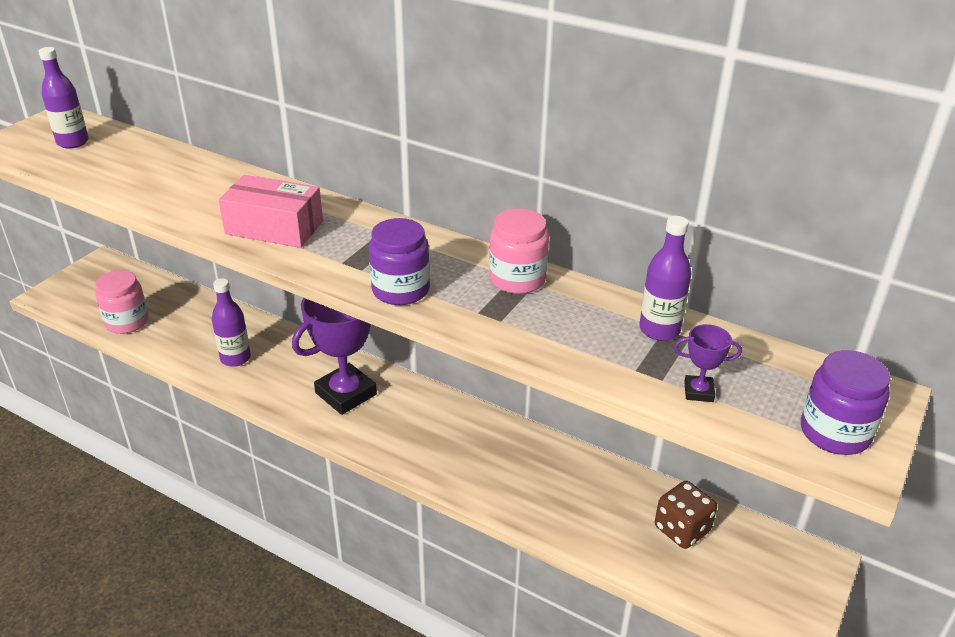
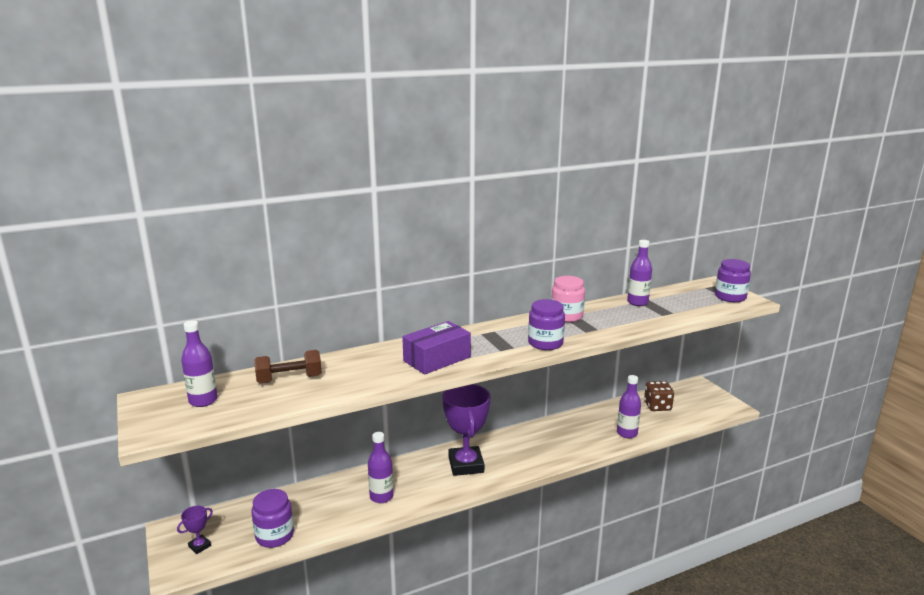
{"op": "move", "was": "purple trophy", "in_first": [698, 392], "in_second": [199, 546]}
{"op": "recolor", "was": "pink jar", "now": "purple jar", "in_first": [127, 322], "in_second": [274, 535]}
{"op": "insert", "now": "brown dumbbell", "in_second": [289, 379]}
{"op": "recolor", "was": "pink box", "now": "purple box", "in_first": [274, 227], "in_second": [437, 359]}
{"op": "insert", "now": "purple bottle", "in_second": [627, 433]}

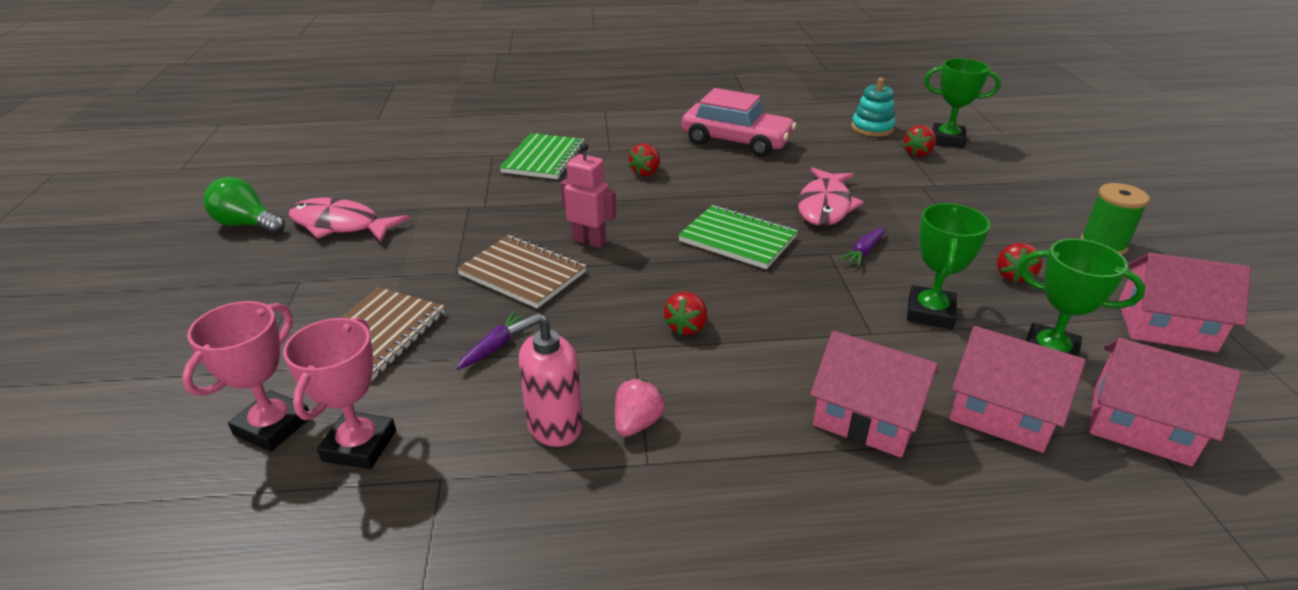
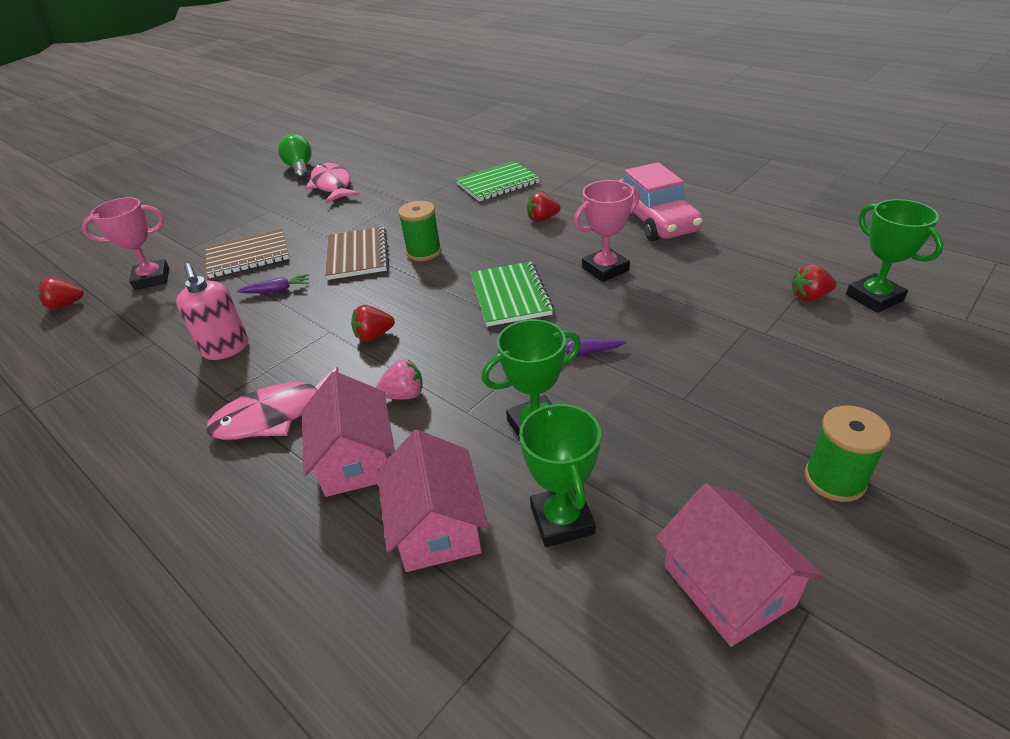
{"op": "move", "was": "red strawberry", "in_first": [1013, 276], "in_second": [66, 305]}
{"op": "rotate", "was": "pink soap dispenser", "in_first": [554, 426], "in_second": [226, 348], "clockwise": -135}
{"op": "move", "was": "pink fish", "in_first": [825, 206], "in_second": [276, 415]}
{"op": "move", "was": "pink strawberry", "in_first": [637, 423], "in_second": [404, 395]}
{"op": "replace", "was": "pink robot", "now": "green spool", "in_first": [589, 241], "in_second": [424, 252]}
{"op": "move", "was": "pink trophy", "in_first": [359, 446], "in_second": [605, 269]}
{"op": "delete", "was": "turquoise stacking toy", "in_first": [872, 128]}
{"op": "delete", "was": "pink house", "in_first": [1140, 425]}

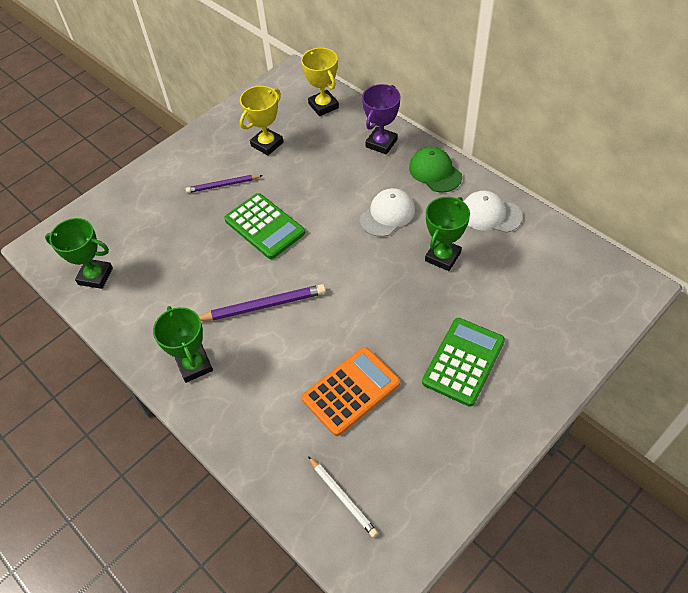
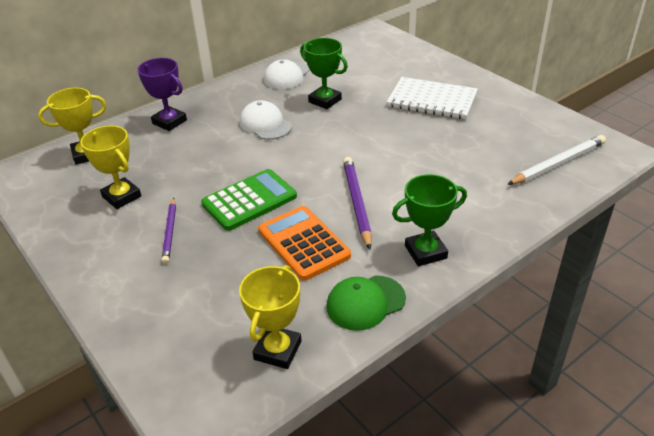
{"op": "recolor", "was": "green trophy", "now": "yellow trophy", "in_first": [95, 276], "in_second": [277, 350]}
{"op": "move", "was": "orange calculator", "in_first": [351, 391], "in_second": [303, 243]}
{"op": "move", "was": "green cap", "in_first": [435, 172], "in_second": [365, 302]}
{"op": "replace", "was": "green calculator", "now": "white notebook", "in_first": [463, 361], "in_second": [432, 100]}
{"op": "resize", "was": "white pencil", "in_first": [342, 497], "in_second": [558, 163], "ratio": 1.52}

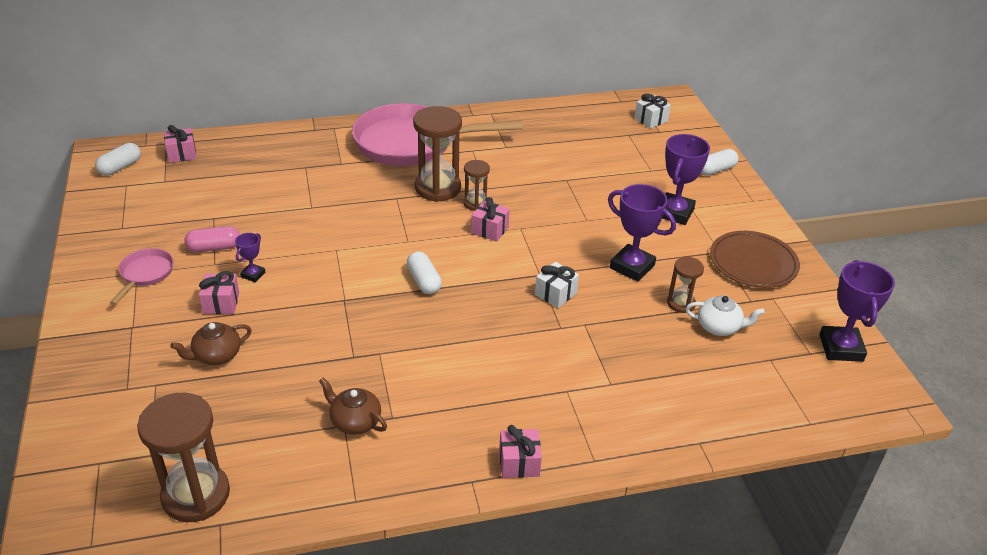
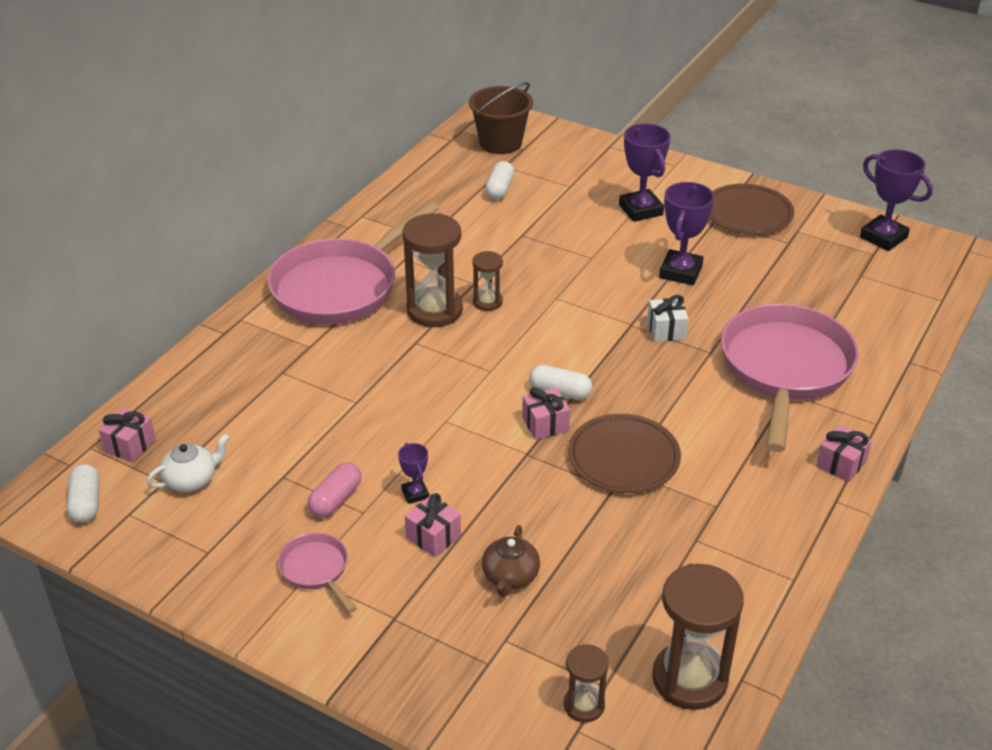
{"op": "move", "was": "white teapot", "in_first": [719, 327], "in_second": [191, 480]}
{"op": "replace", "was": "white gift", "now": "brown bucket", "in_first": [650, 120], "in_second": [500, 143]}
{"op": "move", "was": "white capsule", "in_first": [716, 170], "in_second": [499, 189]}
{"op": "move", "was": "pink gift", "in_first": [490, 230], "in_second": [545, 424]}
{"op": "move", "was": "brown hourglass", "in_first": [681, 303], "in_second": [584, 705]}
{"op": "insert", "now": "brown plate", "in_second": [623, 457]}
{"op": "rotate", "was": "purple trophy", "in_first": [632, 267], "in_second": [680, 272], "clockwise": -60}
{"op": "insert", "now": "pink pan", "in_second": [785, 369]}
{"op": "delete", "was": "brown teapot", "in_first": [355, 421]}

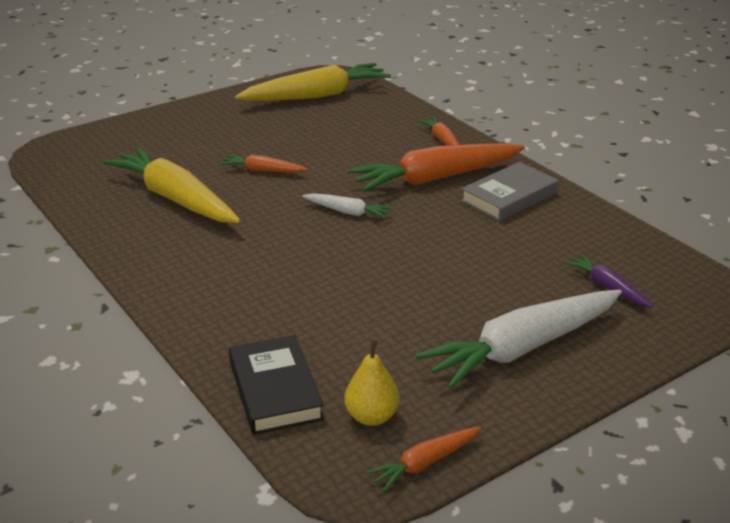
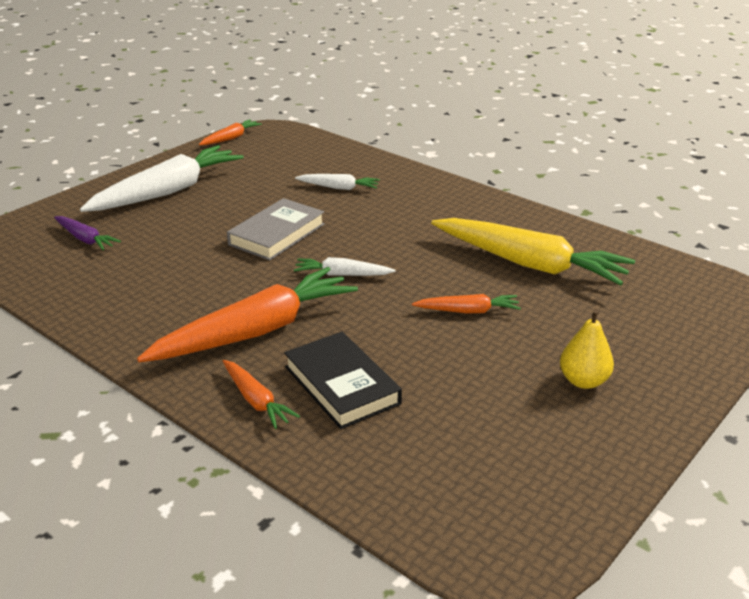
{"op": "move", "was": "grey book", "in_first": [509, 197], "in_second": [277, 234]}
{"op": "move", "was": "black book", "in_first": [274, 390], "in_second": [342, 385]}
{"op": "insert", "now": "white carrot", "in_second": [338, 187]}
{"op": "move", "was": "yellow pear", "in_first": [371, 417], "in_second": [583, 381]}
{"op": "delete", "was": "yellow carrot", "in_first": [316, 96]}

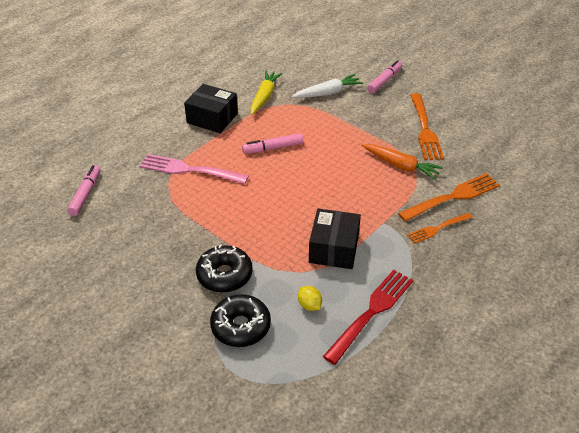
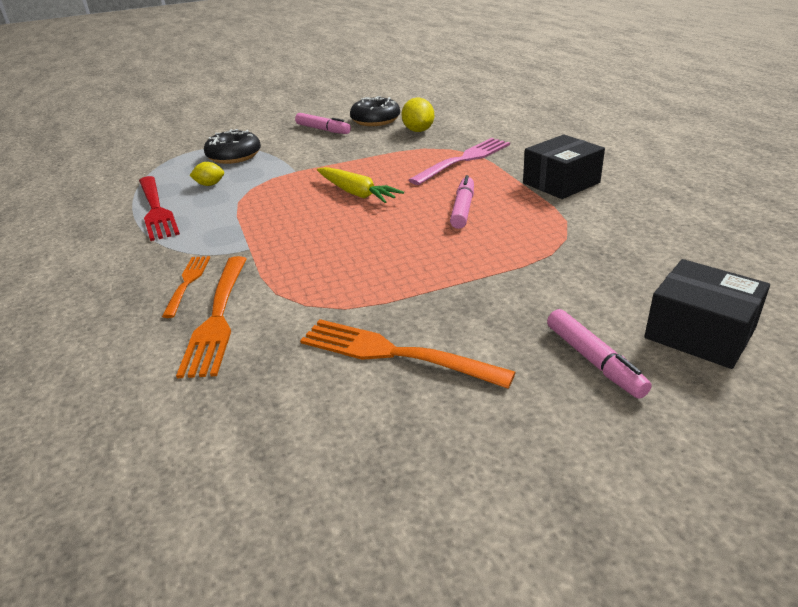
{"op": "move", "was": "pink marker", "in_first": [85, 194], "in_second": [323, 130]}
{"op": "move", "was": "yellow carrot", "in_first": [264, 97], "in_second": [356, 193]}
{"op": "move", "was": "black donut", "in_first": [224, 275], "in_second": [375, 120]}
{"op": "insert", "now": "yellow lemon", "in_second": [418, 130]}
{"op": "move", "was": "black box", "in_first": [334, 249], "in_second": [699, 333]}
{"op": "delete", "was": "white carrot", "in_first": [328, 93]}
{"op": "delete", "was": "orange carrot", "in_first": [401, 166]}

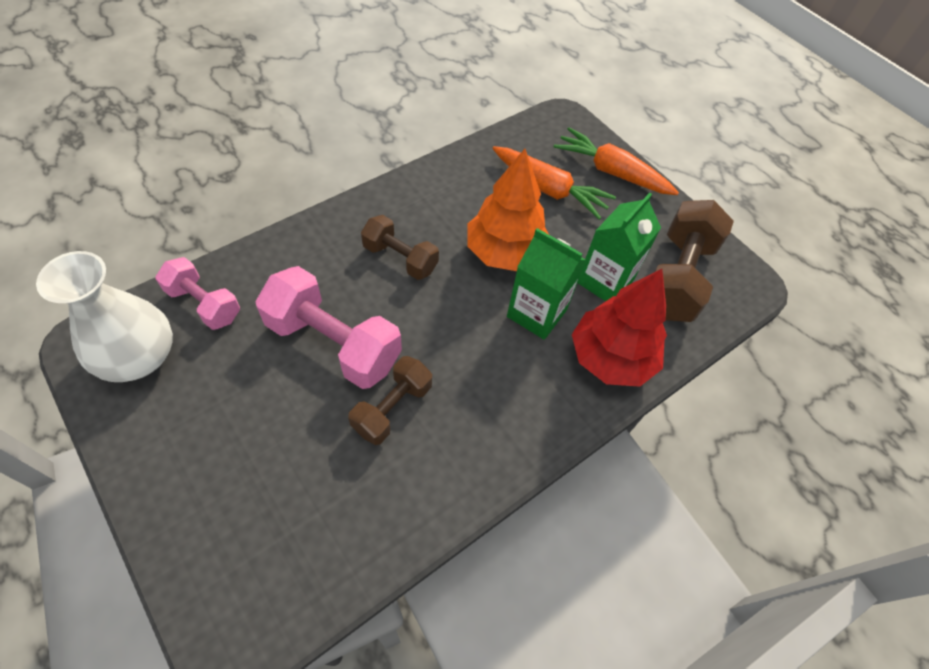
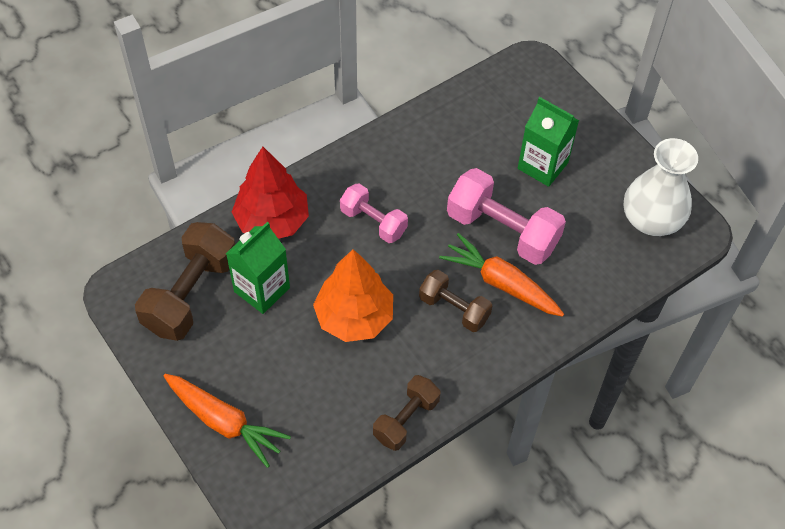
{"op": "move", "was": "pink dumbbell", "in_first": [204, 304], "in_second": [373, 222]}
{"op": "move", "was": "brown dumbbell", "in_first": [392, 408], "in_second": [406, 419]}
{"op": "move", "was": "orange carrot", "in_first": [549, 189], "in_second": [501, 283]}
{"op": "move", "was": "green carton", "in_first": [536, 313], "in_second": [542, 165]}

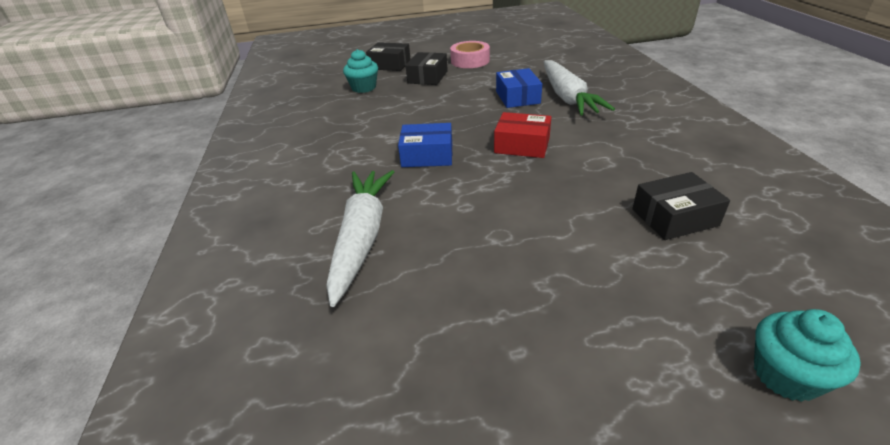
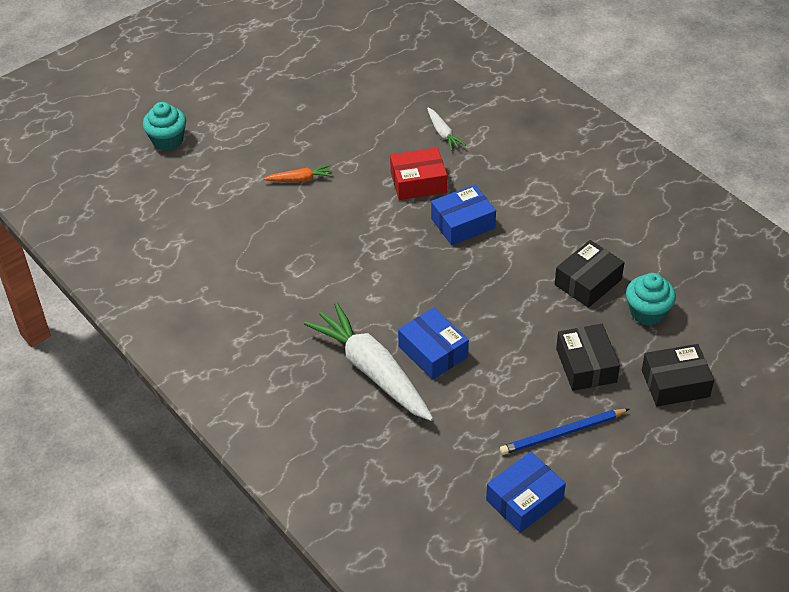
{"op": "insert", "now": "orange carrot", "in_second": [300, 179]}
{"op": "move", "was": "red box", "in_first": [522, 145], "in_second": [418, 182]}
{"op": "resize", "was": "white carrot", "in_first": [362, 237], "in_second": [443, 133], "ratio": 0.44}
{"op": "insert", "now": "blue box", "in_second": [524, 500]}
{"op": "replace", "was": "pink tape", "now": "blue pencil", "in_first": [470, 61], "in_second": [562, 433]}
{"op": "move", "was": "black box", "in_first": [674, 217], "in_second": [588, 282]}

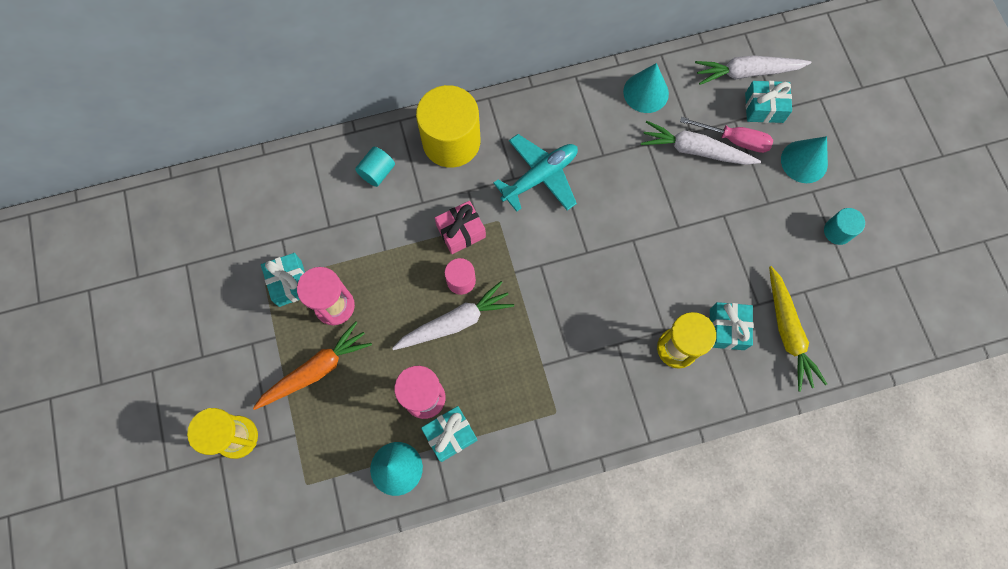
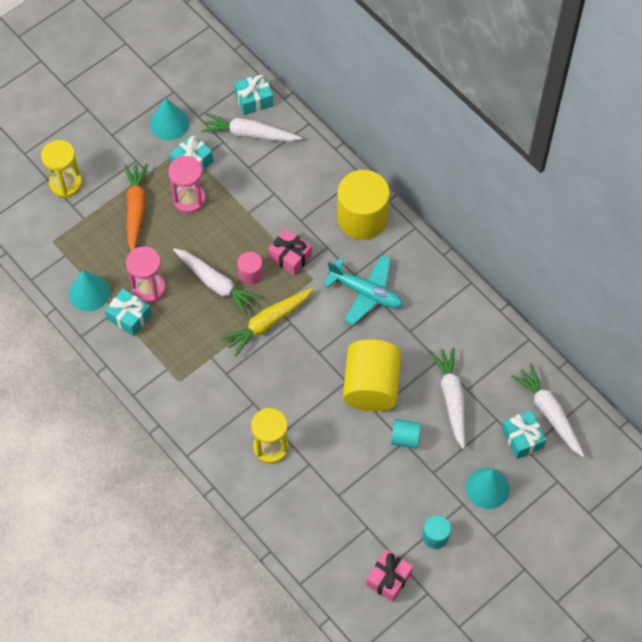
{"op": "rotate", "was": "orange carrot", "in_first": [316, 370], "in_second": [136, 209], "clockwise": -120}
{"op": "move", "was": "turquoise cone", "in_first": [646, 92], "in_second": [169, 123]}
{"op": "insert", "now": "white carrot", "in_second": [249, 134]}
{"op": "move", "was": "yellow carrot", "in_first": [787, 332], "in_second": [268, 323]}
{"op": "move", "was": "turquoise gift", "in_first": [727, 329], "in_second": [254, 100]}
{"op": "insert", "now": "yellow cylinder", "in_second": [371, 386]}
{"op": "insert", "now": "pink gift", "in_second": [389, 579]}
{"op": "move", "was": "turquoise cylinder", "in_first": [377, 172], "in_second": [405, 438]}
{"op": "delete", "was": "pink screwdriver", "in_first": [734, 140]}

